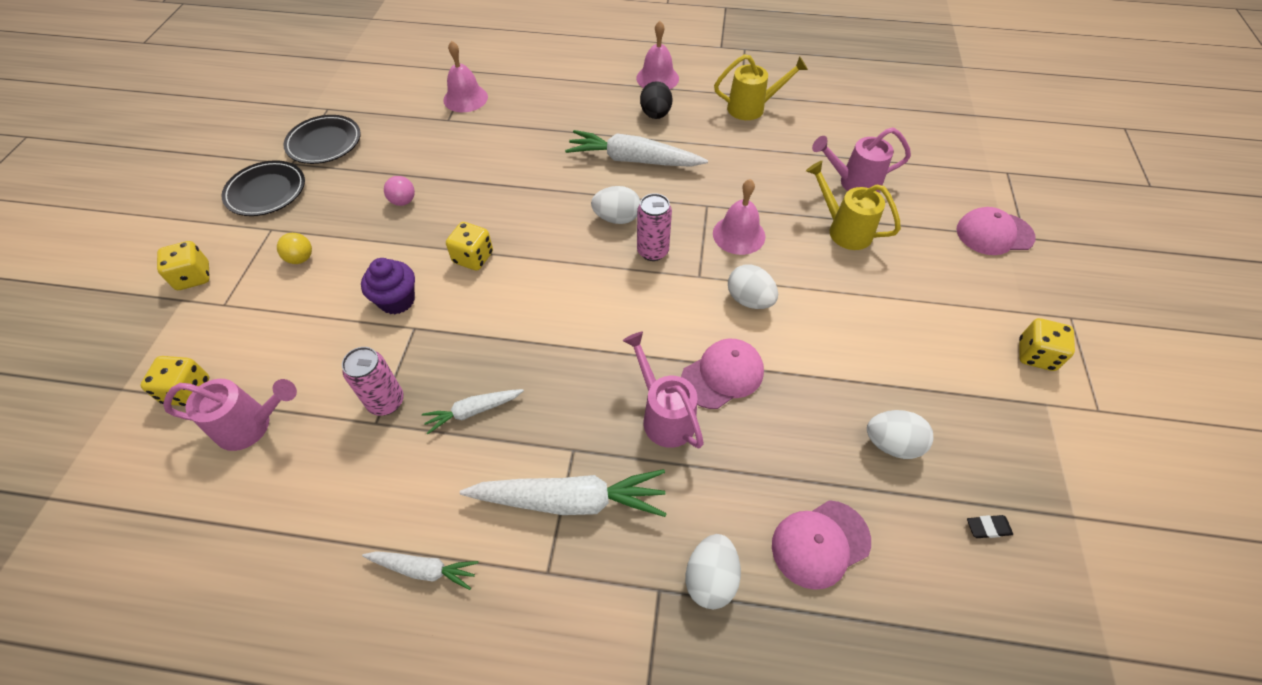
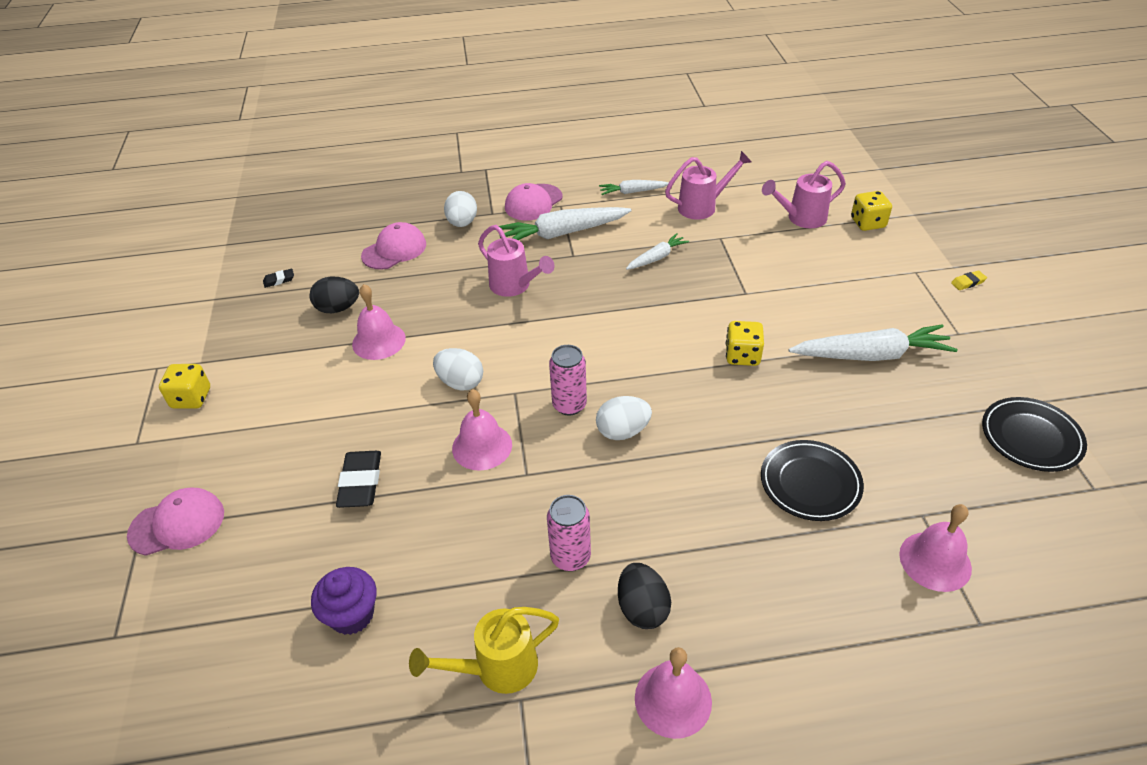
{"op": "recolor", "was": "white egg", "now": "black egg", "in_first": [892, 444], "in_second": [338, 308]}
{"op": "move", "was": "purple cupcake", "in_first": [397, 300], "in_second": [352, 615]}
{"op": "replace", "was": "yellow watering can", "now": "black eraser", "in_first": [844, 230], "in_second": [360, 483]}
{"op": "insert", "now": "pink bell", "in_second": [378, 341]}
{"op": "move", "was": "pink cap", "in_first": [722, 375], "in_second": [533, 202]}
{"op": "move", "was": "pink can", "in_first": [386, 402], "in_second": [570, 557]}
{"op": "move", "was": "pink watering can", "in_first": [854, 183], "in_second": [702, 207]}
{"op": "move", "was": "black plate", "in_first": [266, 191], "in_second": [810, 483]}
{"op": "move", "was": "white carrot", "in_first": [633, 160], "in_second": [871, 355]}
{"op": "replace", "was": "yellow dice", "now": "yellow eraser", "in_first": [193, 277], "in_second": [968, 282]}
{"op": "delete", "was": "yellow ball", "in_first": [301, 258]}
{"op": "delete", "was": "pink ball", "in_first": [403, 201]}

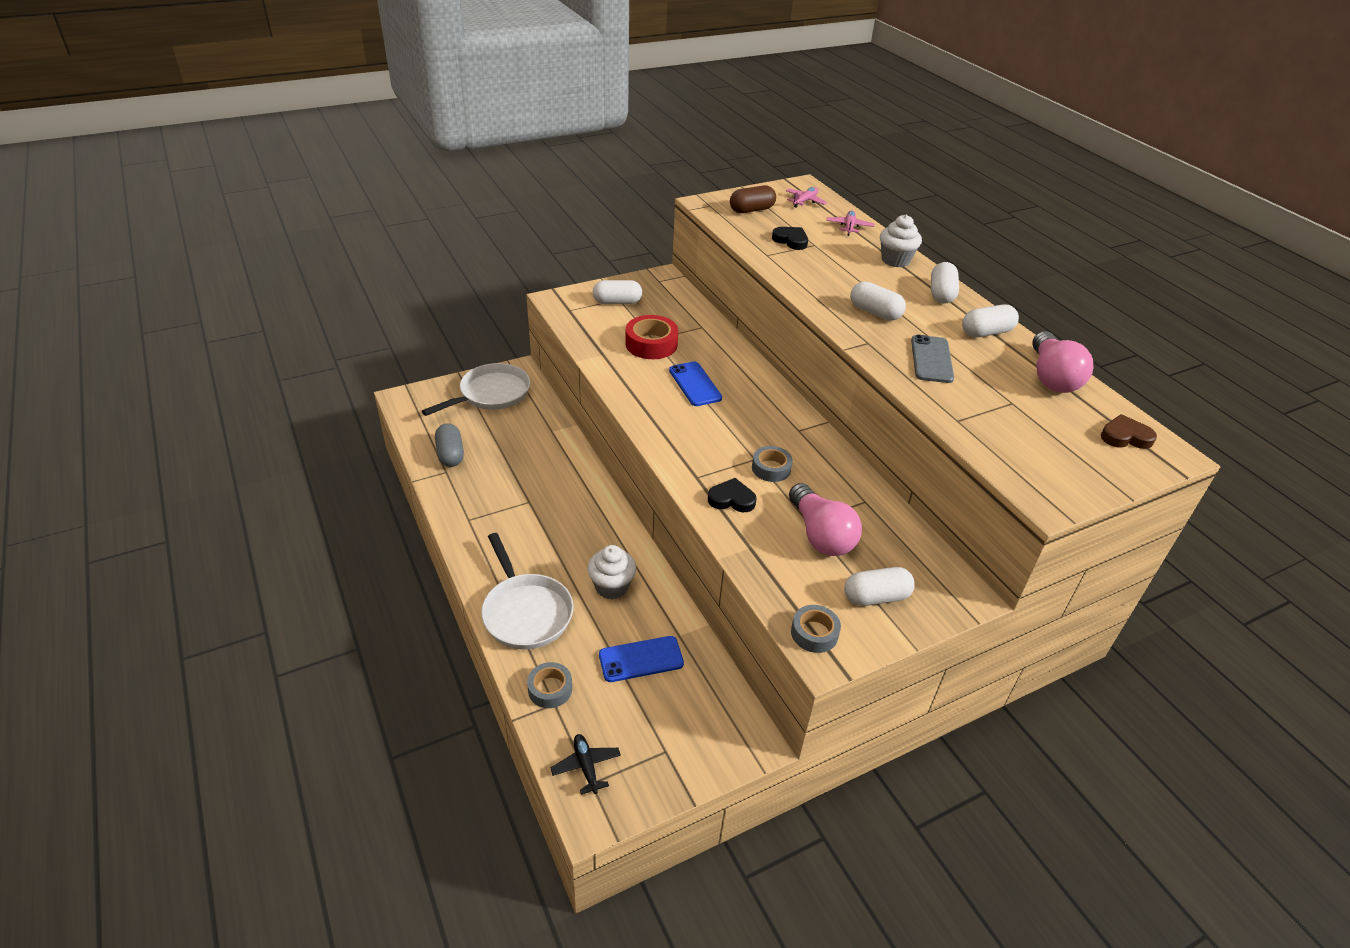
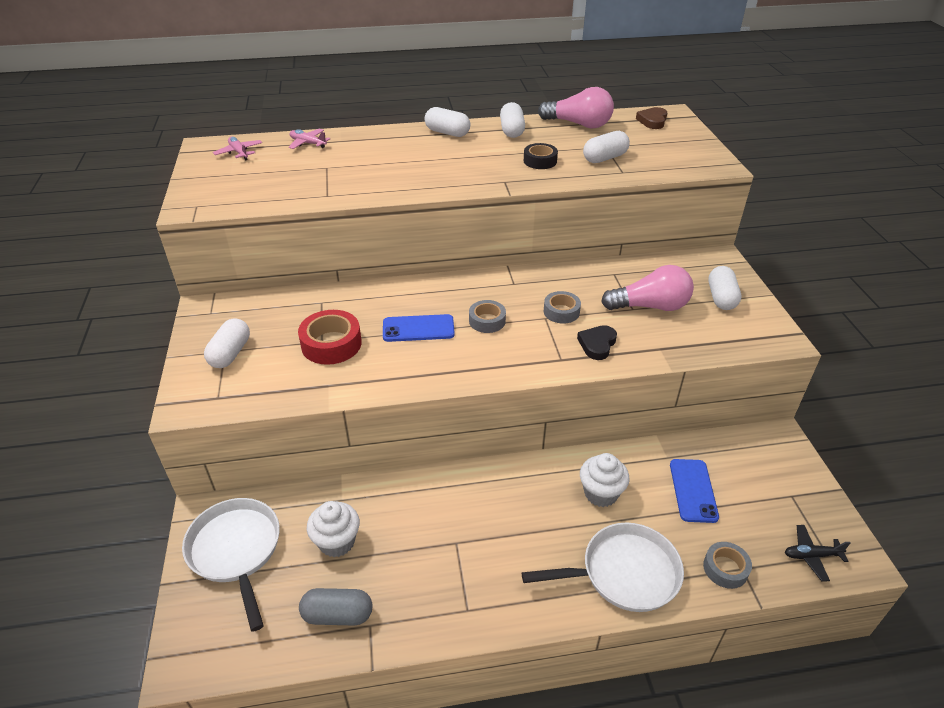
{"op": "move", "was": "white cupcake", "in_first": [895, 260], "in_second": [337, 542]}
{"op": "move", "was": "grey tape", "in_first": [814, 633], "in_second": [487, 321]}
{"op": "replace", "was": "grey phone", "now": "black tape", "in_first": [931, 359], "in_second": [540, 161]}
{"op": "move", "was": "white capsule", "in_first": [875, 312], "in_second": [605, 158]}
{"op": "delete", "was": "brown capsule", "in_first": [751, 210]}
{"op": "delete", "was": "black heart", "in_first": [791, 240]}

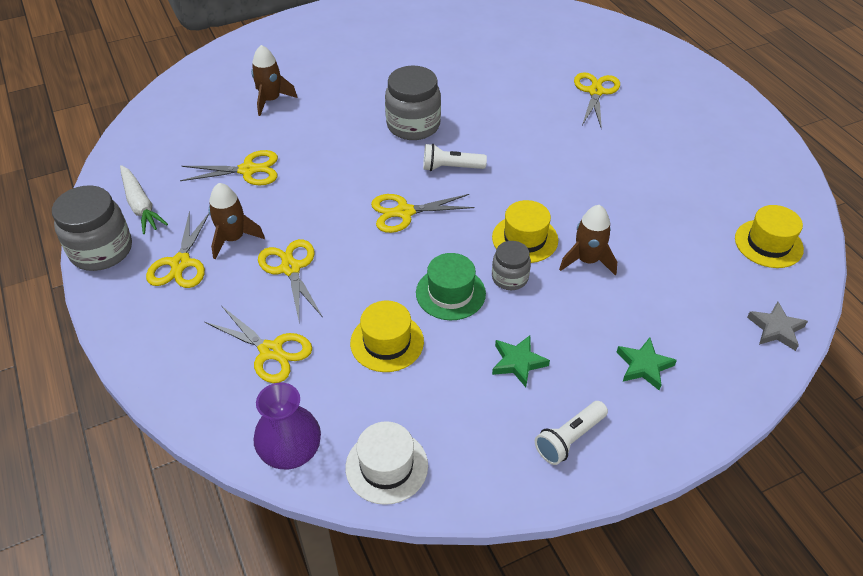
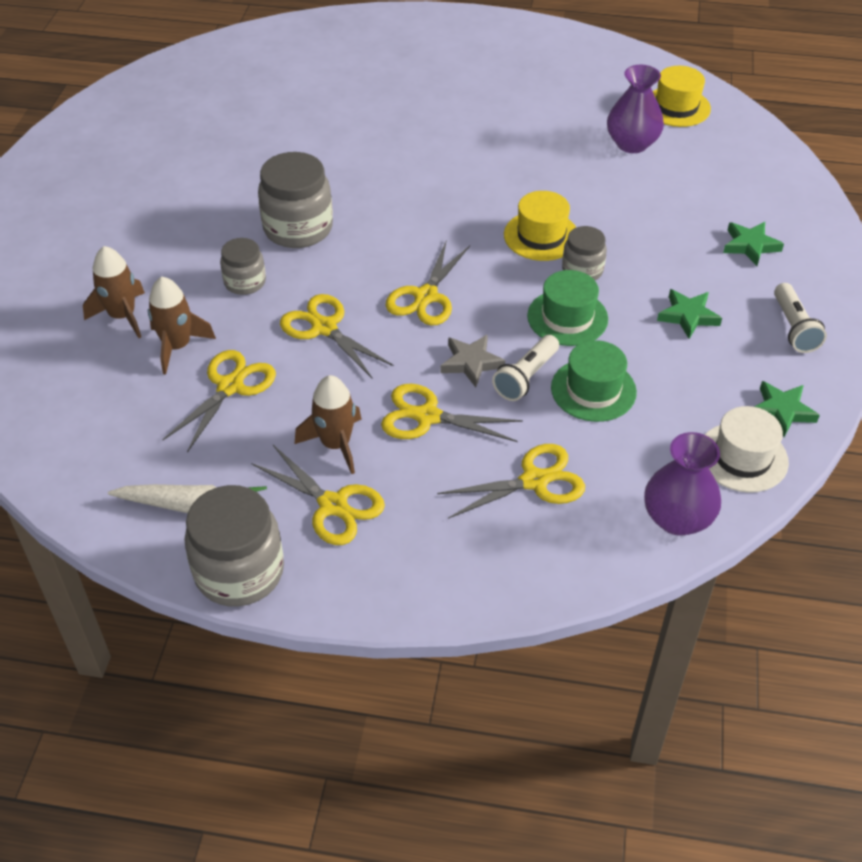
{"op": "move", "was": "brown rocket", "in_first": [587, 260], "in_second": [177, 346]}
{"op": "insert", "now": "grey jar", "in_second": [245, 282]}
{"op": "move", "was": "yellow scissors", "in_first": [595, 92], "in_second": [324, 328]}
{"op": "move", "was": "grey star", "in_first": [776, 329], "in_second": [471, 363]}
{"op": "move", "was": "white flashlight", "in_first": [450, 167], "in_second": [526, 377]}
{"op": "recolor", "was": "yellow hat", "now": "green hat", "in_first": [387, 342], "in_second": [593, 390]}
{"op": "insert", "now": "purple vase", "in_second": [632, 144]}
{"op": "insert", "now": "green star", "in_second": [781, 411]}

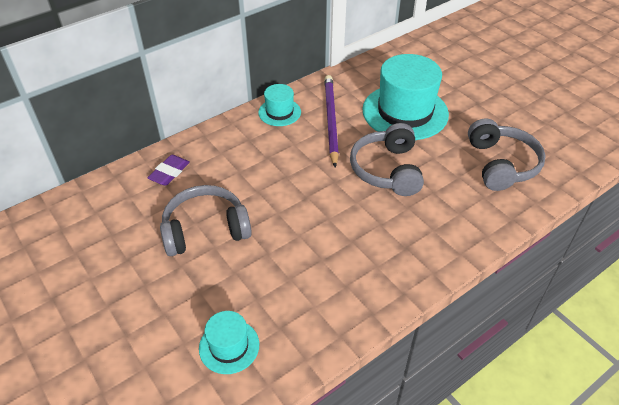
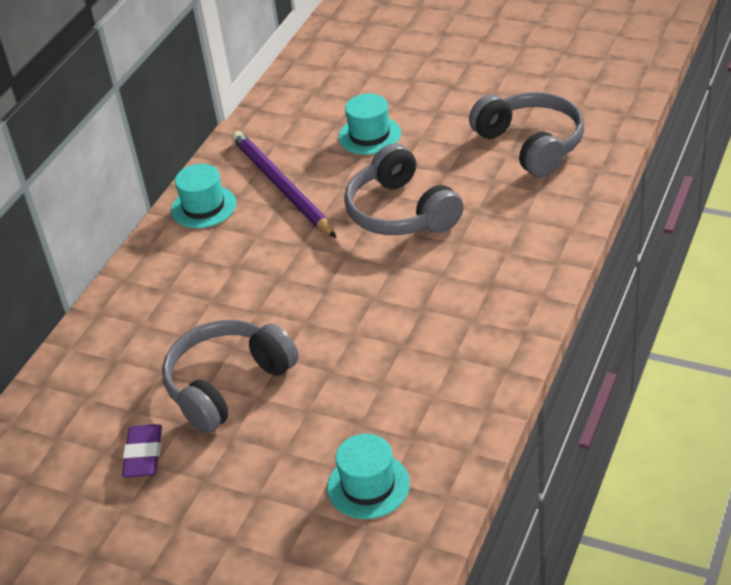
{"op": "move", "was": "purple eraser", "in_first": [169, 173], "in_second": [143, 455]}
{"op": "resize", "was": "turquoise hat", "in_first": [405, 112], "in_second": [369, 135], "ratio": 0.5}

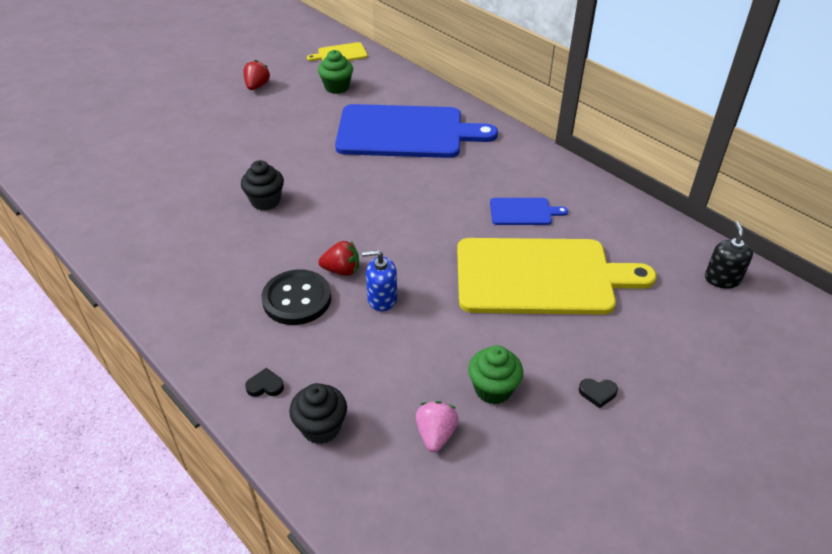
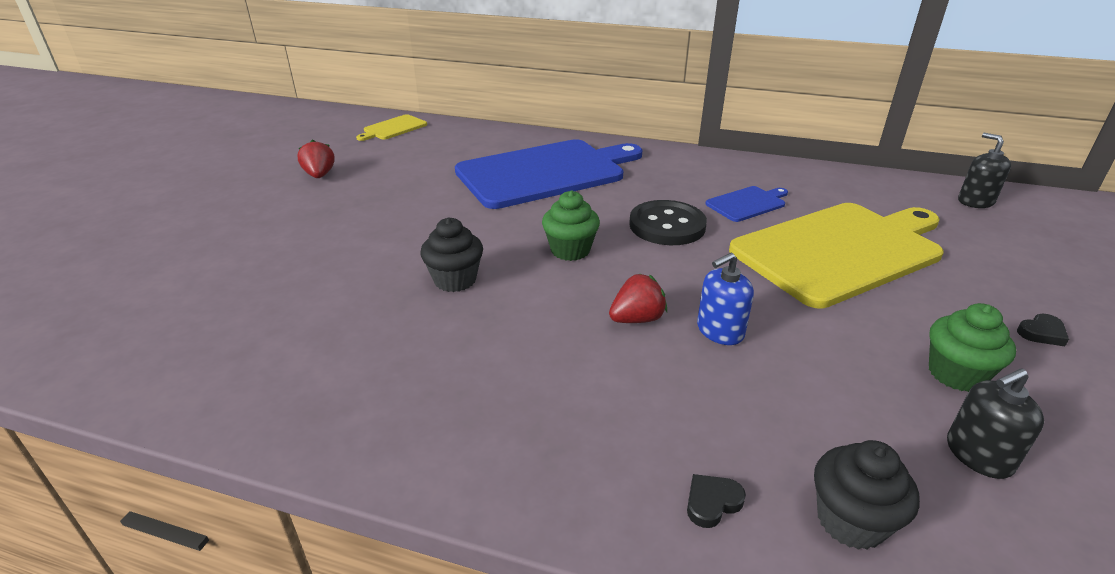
{"op": "move", "was": "green cupcake", "in_first": [337, 87], "in_second": [570, 250]}
{"op": "move", "was": "black button", "in_first": [297, 299], "in_second": [667, 225]}
{"op": "replace", "was": "pink strawberry", "now": "black soap dispenser", "in_first": [436, 434], "in_second": [978, 455]}

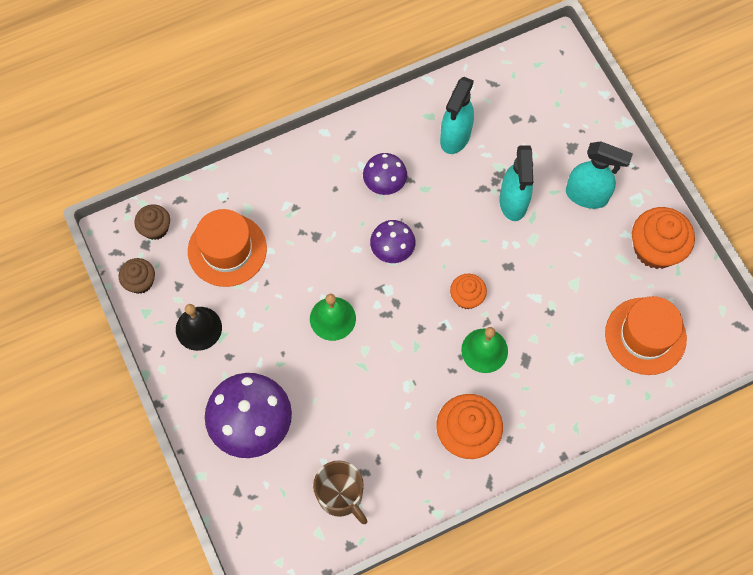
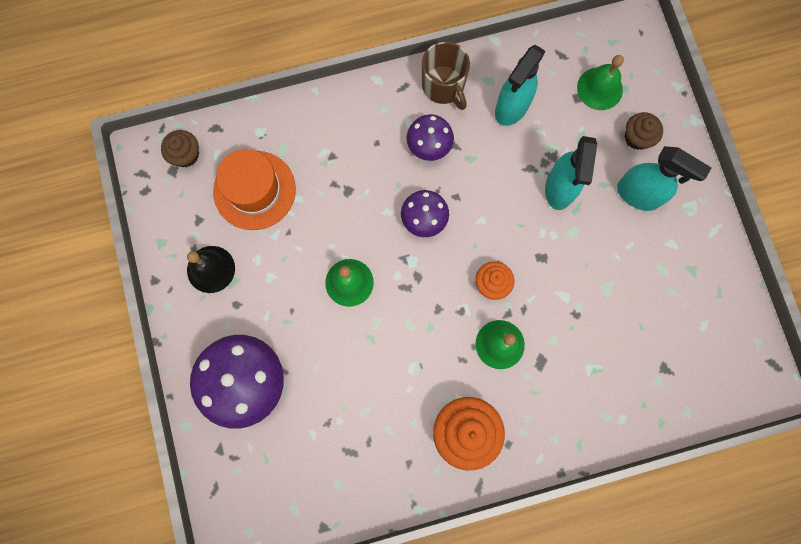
{"op": "move", "was": "brown mug", "in_first": [341, 495], "in_second": [444, 86]}
{"op": "insert", "now": "green bell", "in_second": [599, 88]}
{"op": "move", "was": "brown cupcake", "in_first": [140, 282], "in_second": [637, 137]}
{"op": "delete", "was": "orange hat", "in_first": [645, 336]}
{"op": "delete", "was": "orange cupcake", "in_first": [655, 249]}

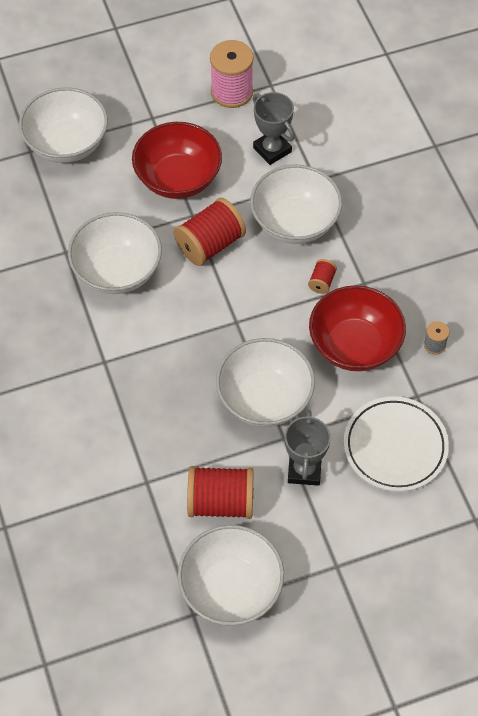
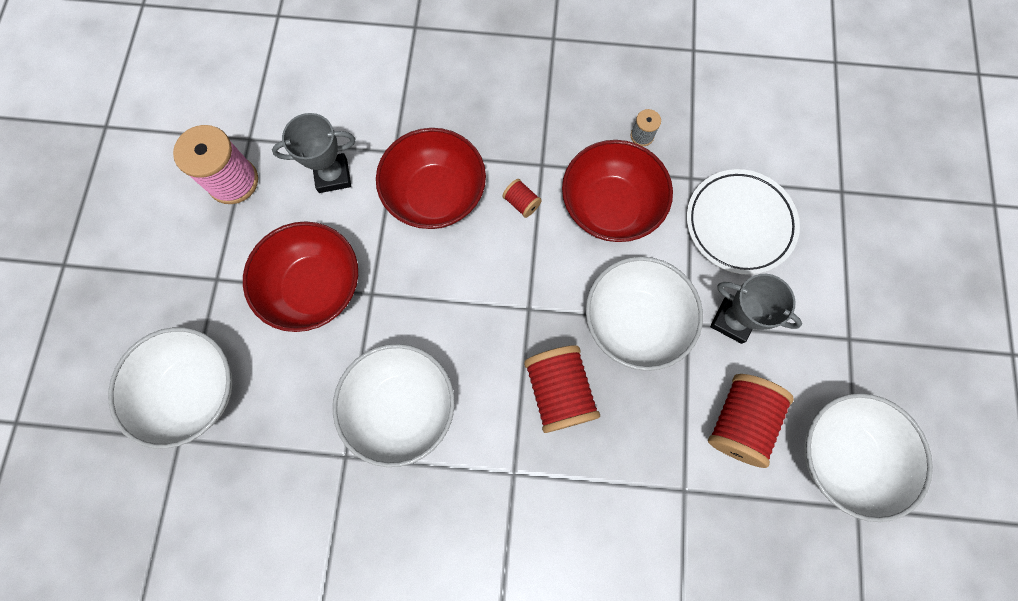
{"op": "recolor", "was": "white bowl", "now": "red bowl", "in_first": [295, 222], "in_second": [436, 195]}
{"op": "move", "was": "red spool", "in_first": [210, 244], "in_second": [559, 391]}

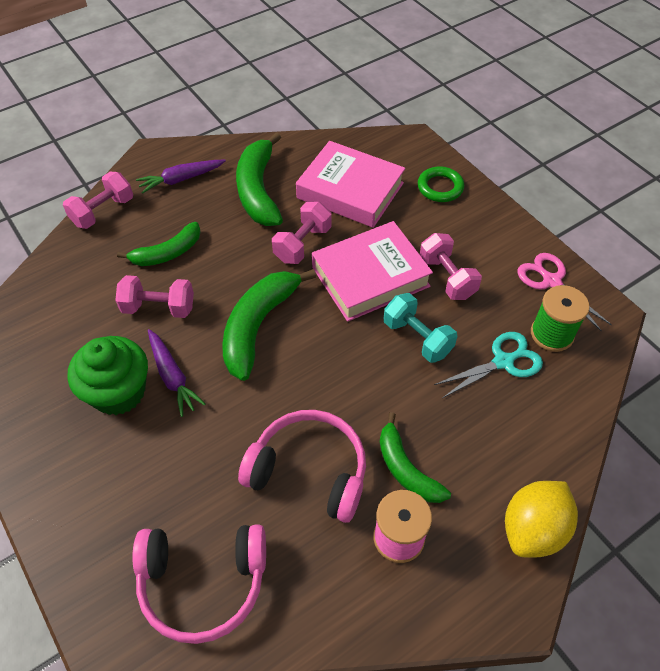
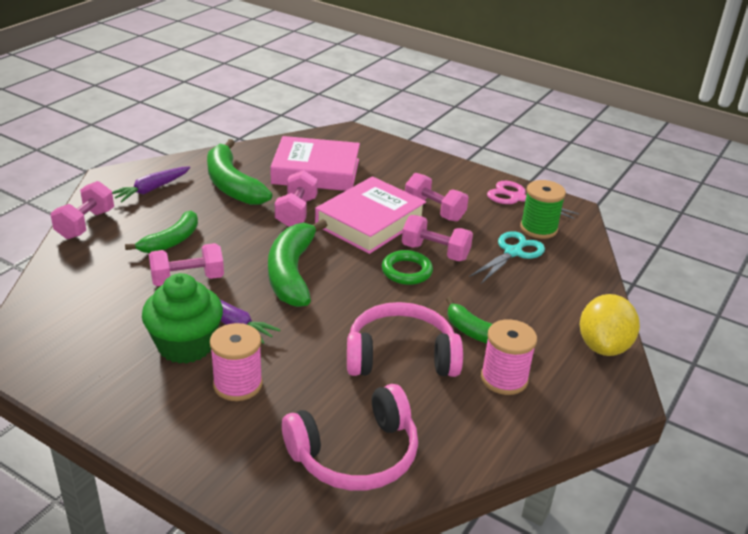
{"op": "insert", "now": "pink spool", "in_second": [238, 384]}
{"op": "move", "was": "green ring", "in_first": [440, 187], "in_second": [406, 271]}
{"op": "recolor", "was": "turquoise dumbbell", "now": "pink dumbbell", "in_first": [417, 338], "in_second": [435, 252]}

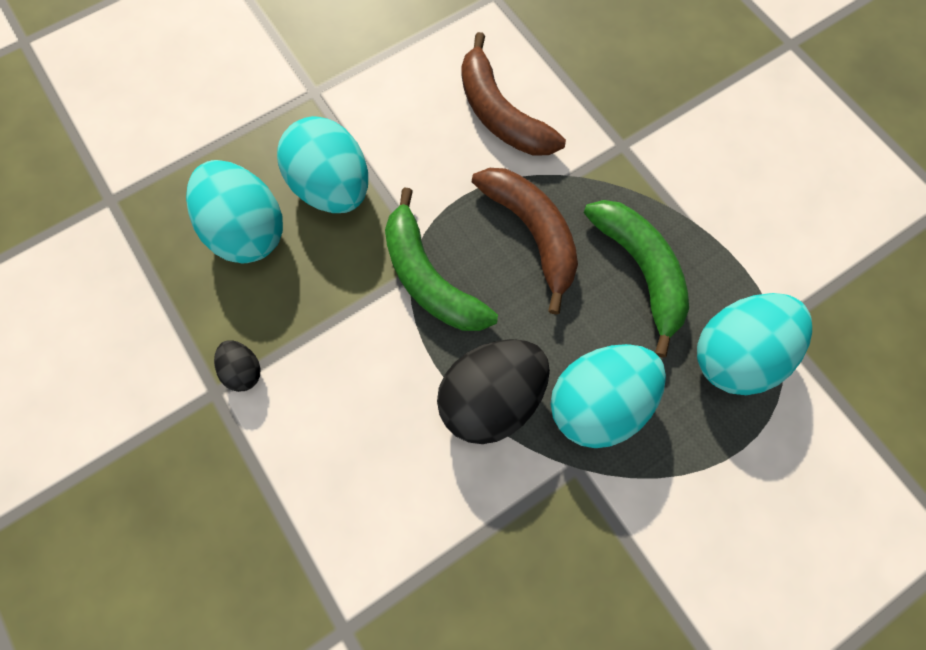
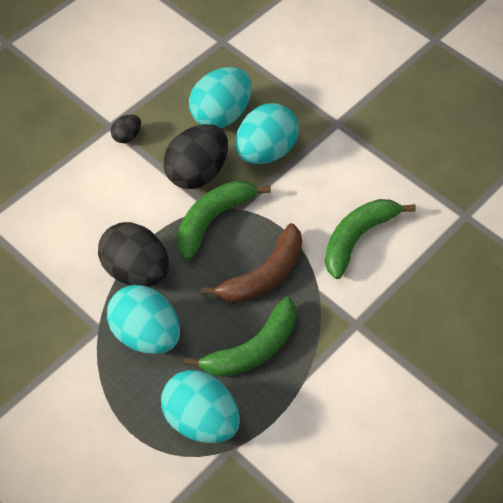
{"op": "insert", "now": "black egg", "in_second": [197, 173]}
{"op": "recolor", "was": "brown banana", "now": "green banana", "in_first": [500, 114], "in_second": [357, 238]}

